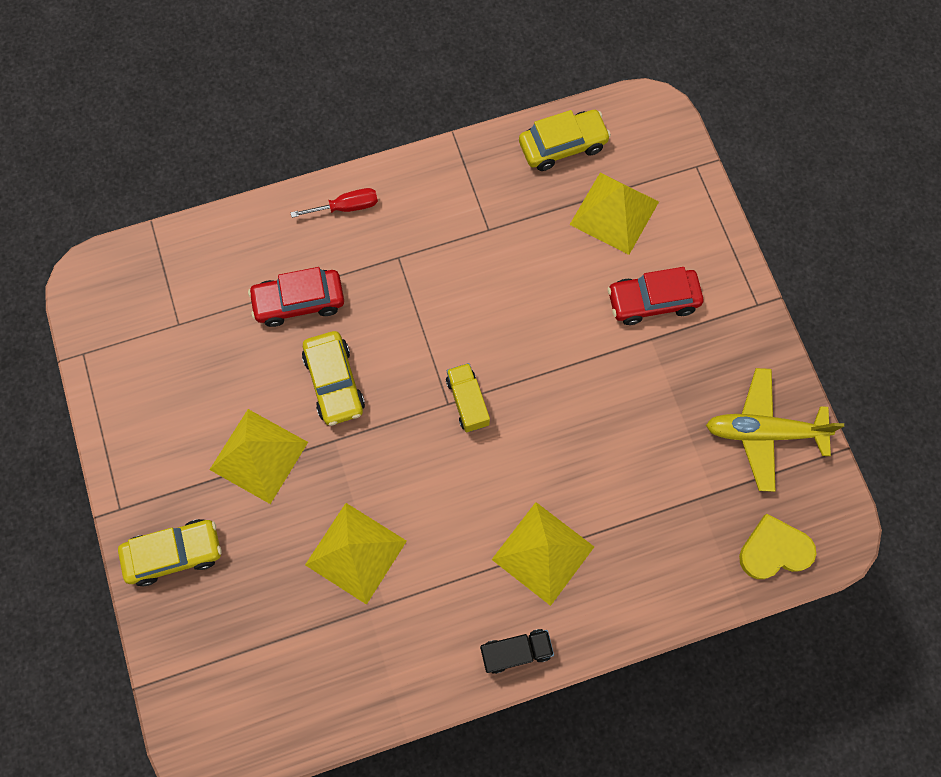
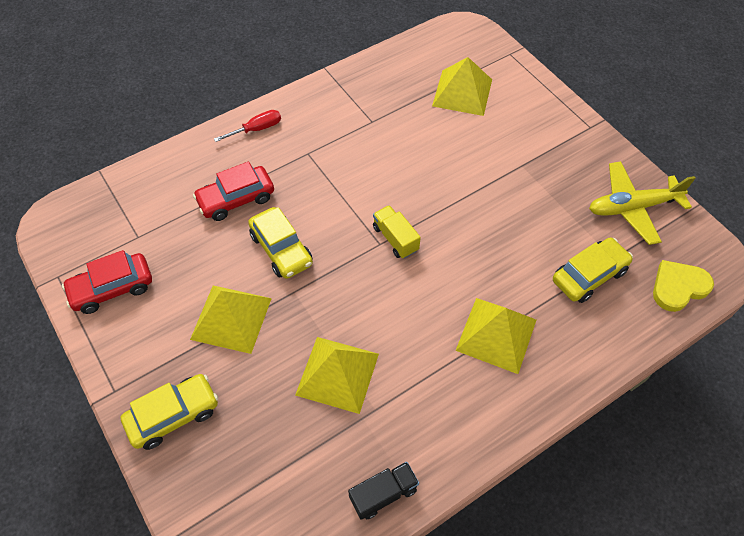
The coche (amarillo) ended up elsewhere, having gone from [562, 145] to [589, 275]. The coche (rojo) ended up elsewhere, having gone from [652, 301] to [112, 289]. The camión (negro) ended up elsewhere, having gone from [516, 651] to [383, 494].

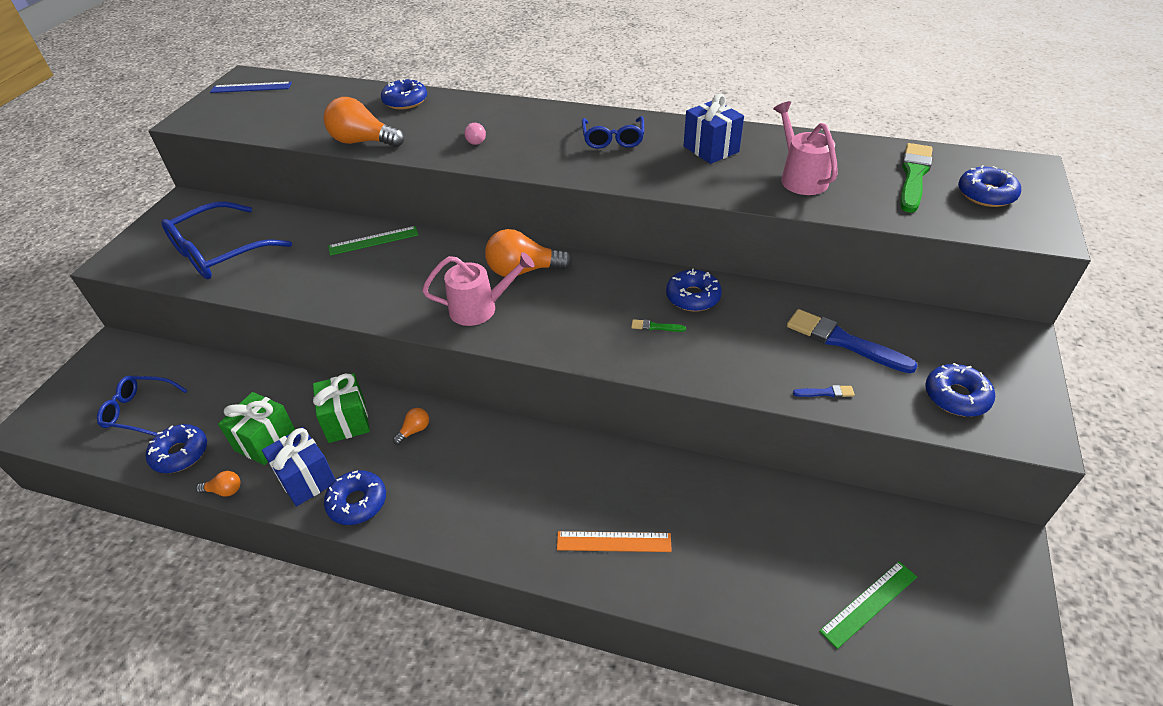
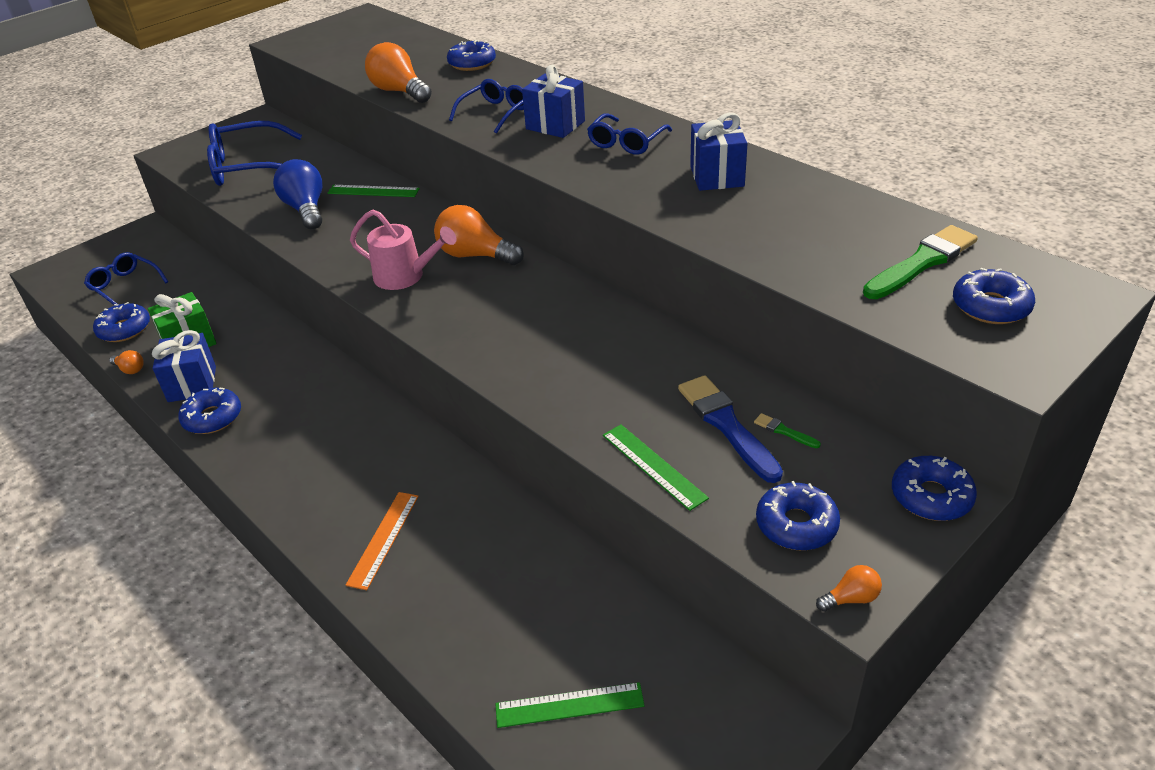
The second view lost the regla (azul) at [251, 87]. The second view lost the regadera (rosa) at [800, 177]. Where the bombilla (rosa) stood at [475, 140], the gafas (azul) came to stand at [495, 113]. The rosquilla (azul) ended up elsewhere, having gone from [693, 297] to [931, 496]. The pincel (verde) ended up elsewhere, having gone from [655, 327] to [784, 431]. The second view lost the regalo (verde) at [347, 421]. Where the pincel (azul) stood at [826, 392], the regla (verde) came to stand at [654, 466]. The bombilla (naranja) ended up elsewhere, having gone from [414, 430] to [850, 598]. The regla (naranja) at [613, 542] ended up facing another way, 75 degrees clockwise from before. The second view gained the regalo (azul) at [555, 125]. The second view gained the bombilla (azul) at [306, 209].

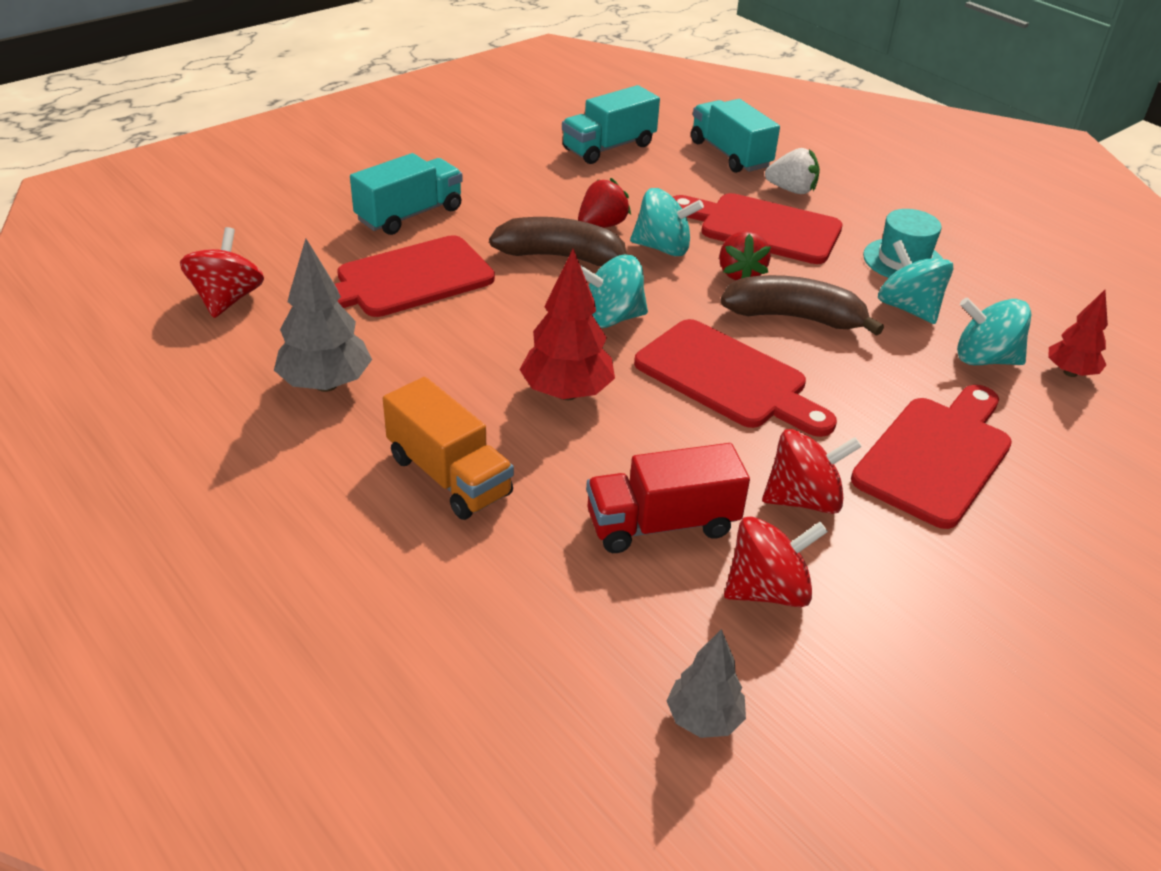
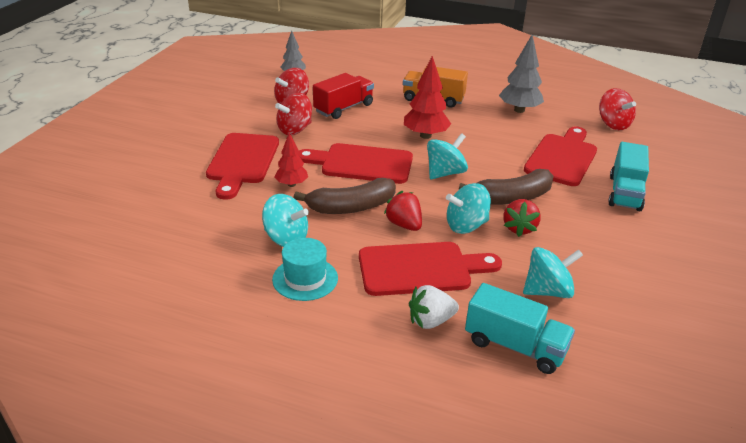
The second view lost the camión (turquesa) at [609, 147]. The árbol (rojo) ended up elsewhere, having gone from [1070, 372] to [291, 184]. The peonza (turquesa) ended up elsewhere, having gone from [985, 359] to [547, 291].

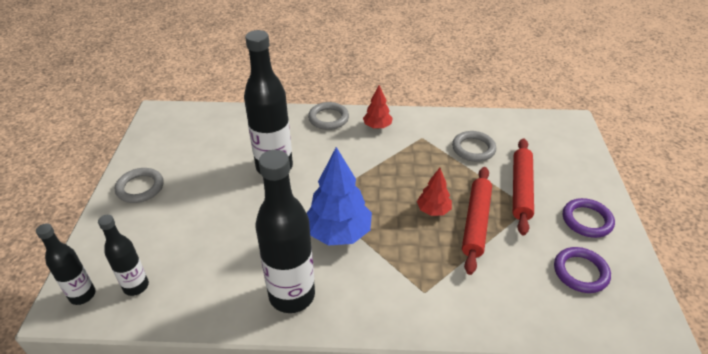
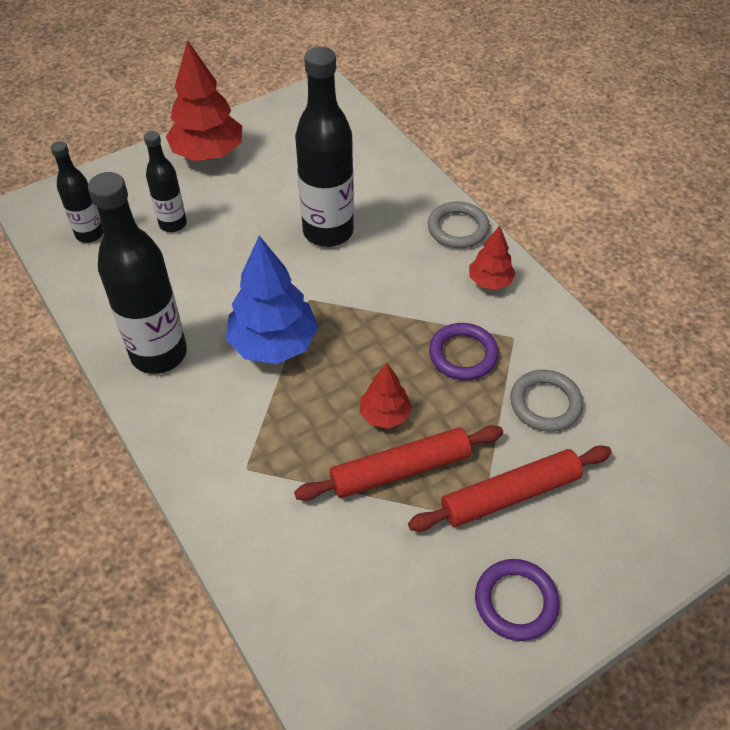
Where the anillo (gris) stood at [140, 188], the árbol (rojo) came to stand at [208, 154]. The botella (negro) ended up elsewhere, having gone from [82, 295] to [173, 224]. The anillo (morado) ended up elsewhere, having gone from [580, 272] to [463, 354].

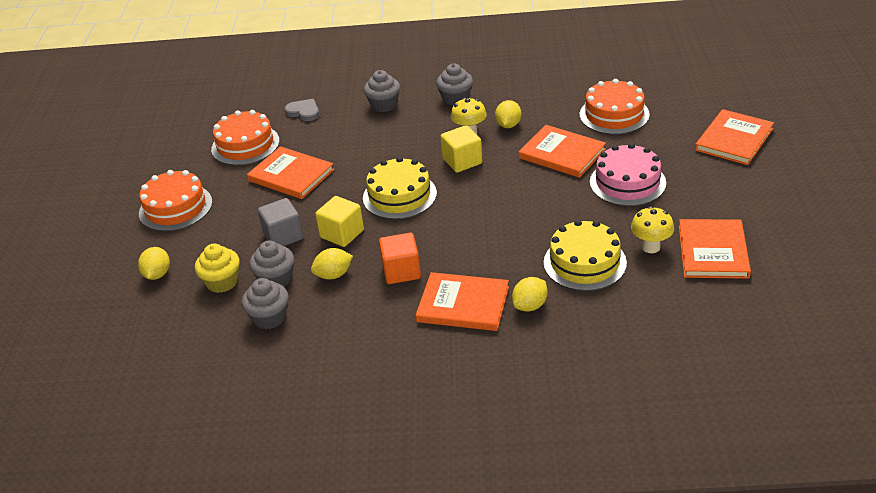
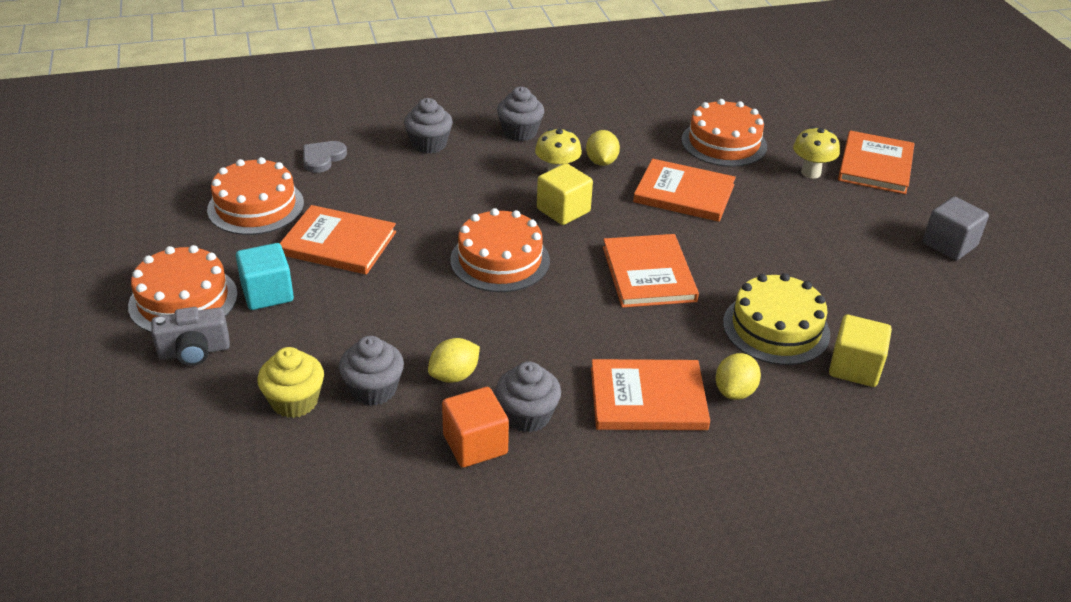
The corazón (gris) at [304, 112] ended up facing another way, 75 degrees counterclockwise from before. The second view lost the tarta (rosa) at [627, 182]. What was the tarta (amarillo) at [399, 195] turned into the tarta (naranja) at [500, 260]. The cubo (amarillo) ended up elsewhere, having gone from [342, 234] to [854, 368]. The cubo (gris) ended up elsewhere, having gone from [283, 236] to [949, 244]. The seta (amarillo) ended up elsewhere, having gone from [651, 247] to [810, 173]. The libro (naranja) ended up elsewhere, having gone from [713, 251] to [648, 274]. The cubo (naranja) ended up elsewhere, having gone from [401, 271] to [475, 444]. The second view lost the limón (amarillo) at [157, 274]. The magdalena (gris) ended up elsewhere, having gone from [269, 317] to [527, 415]. The second view gained the cubo (turquesa) at [267, 293]. The second view gained the cámara (gris) at [194, 351].

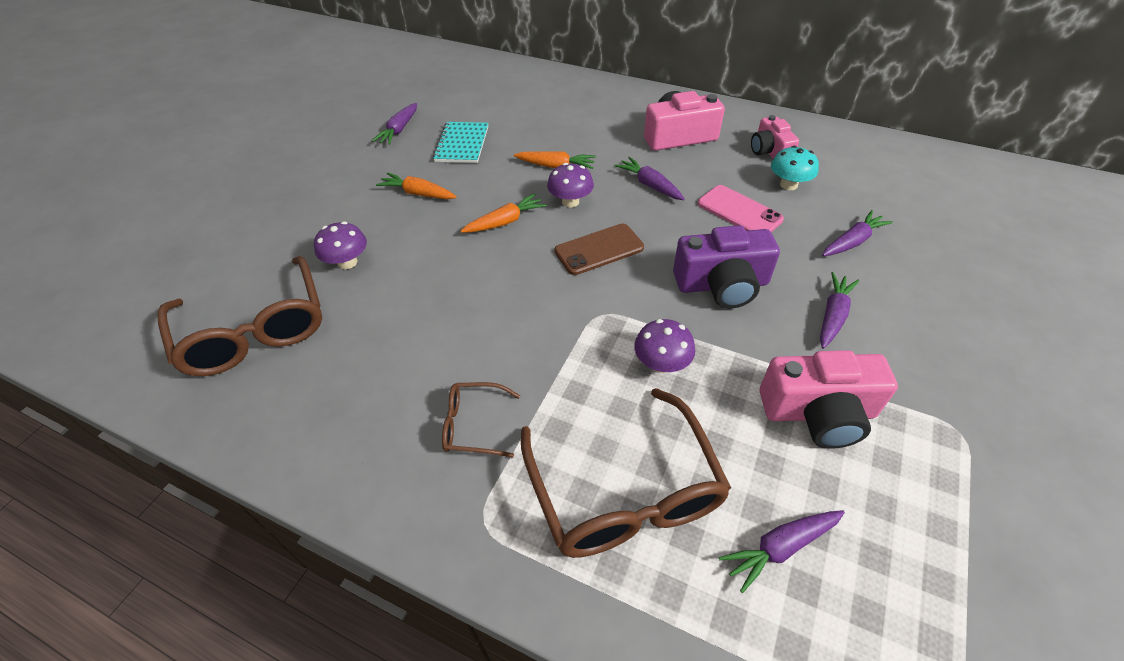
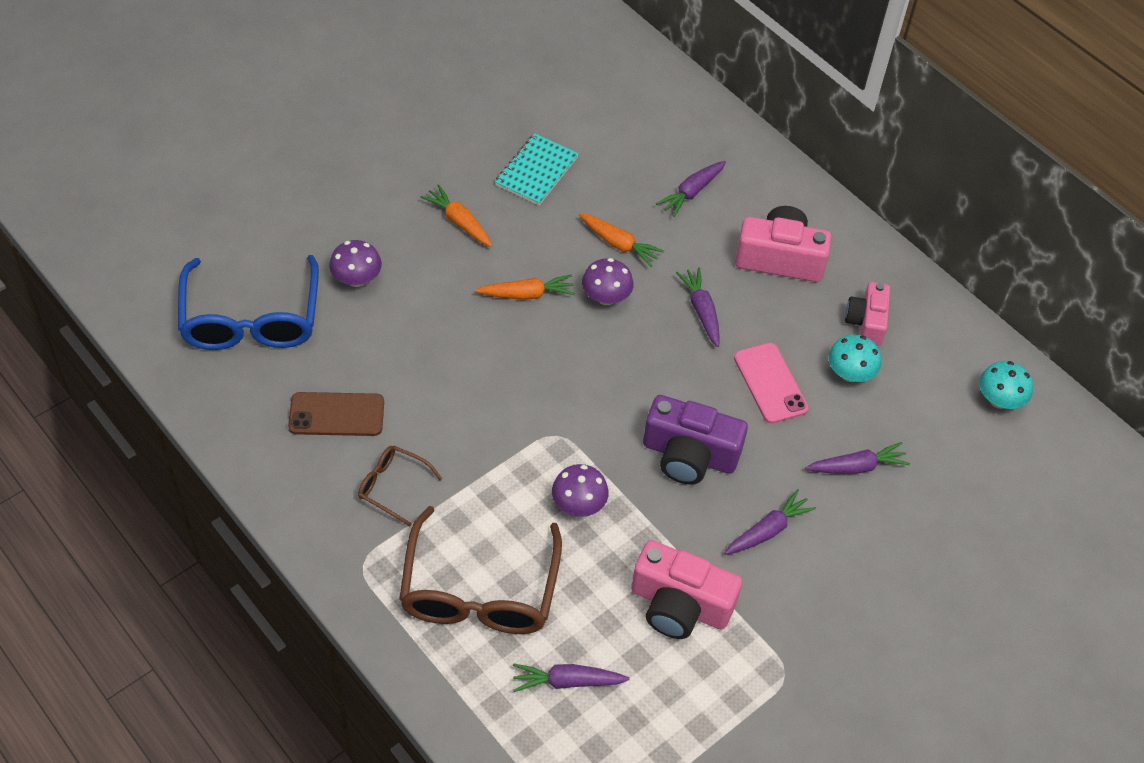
The zanahoria (morado) ended up elsewhere, having gone from [399, 130] to [692, 192]. The móvil (marrón) ended up elsewhere, having gone from [599, 250] to [336, 415]. What was the gafas (marrón) at [254, 330] turned into the gafas (azul) at [251, 319]. The second view gained the seta (turquesa) at [999, 400].

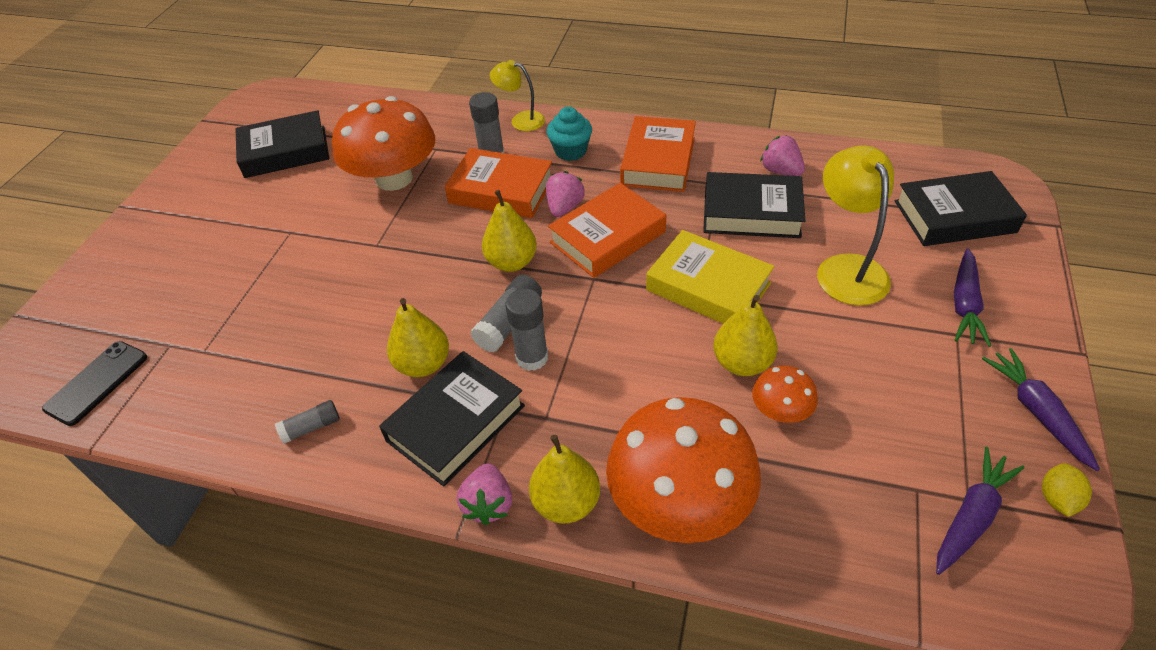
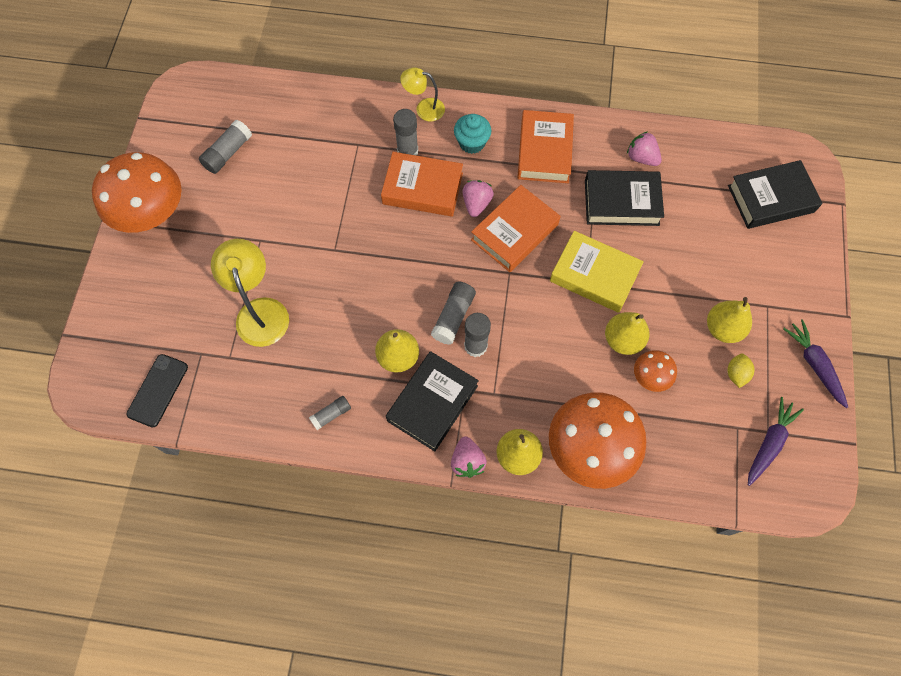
The seta (naranja) ended up elsewhere, having gone from [394, 178] to [151, 212]. Where the libro (negro) stood at [285, 152], the barra de pegamento (gris) came to stand at [228, 153]. The lámpara (amarillo) ended up elsewhere, having gone from [846, 268] to [260, 311]. The pera (amarillo) ended up elsewhere, having gone from [512, 262] to [722, 328]. The second view lost the zanahoria (morado) at [964, 304]. The limón (amarillo) ended up elsewhere, having gone from [1057, 499] to [736, 374].

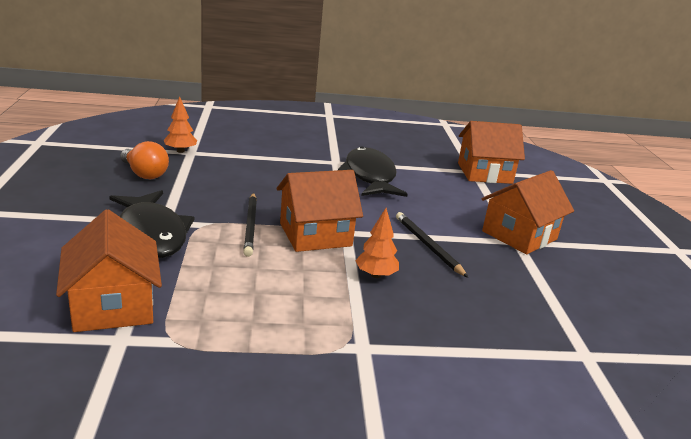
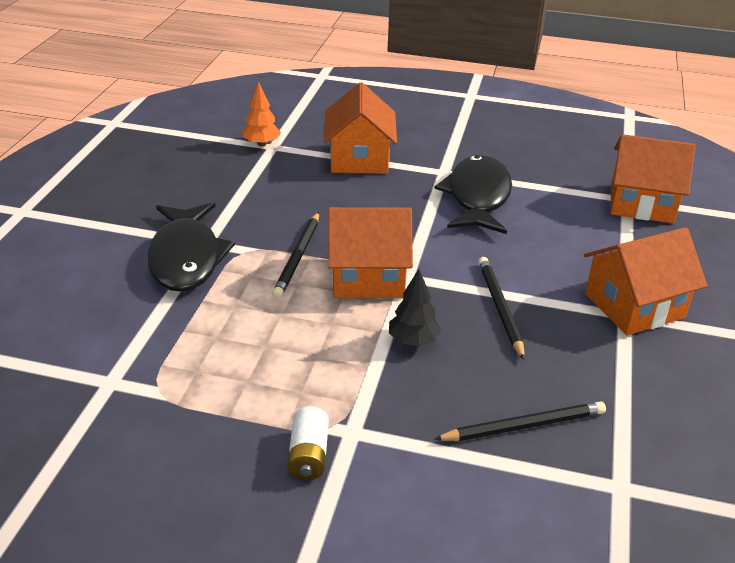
The second view lost the bombilla (naranja) at [144, 174]. What was the árbol (naranja) at [375, 275] turned into the árbol (negro) at [413, 341]. The casa (naranja) ended up elsewhere, having gone from [113, 305] to [359, 159]. The second view gained the lápiz (negro) at [523, 426]. The second view gained the pila (blanco) at [308, 455].

